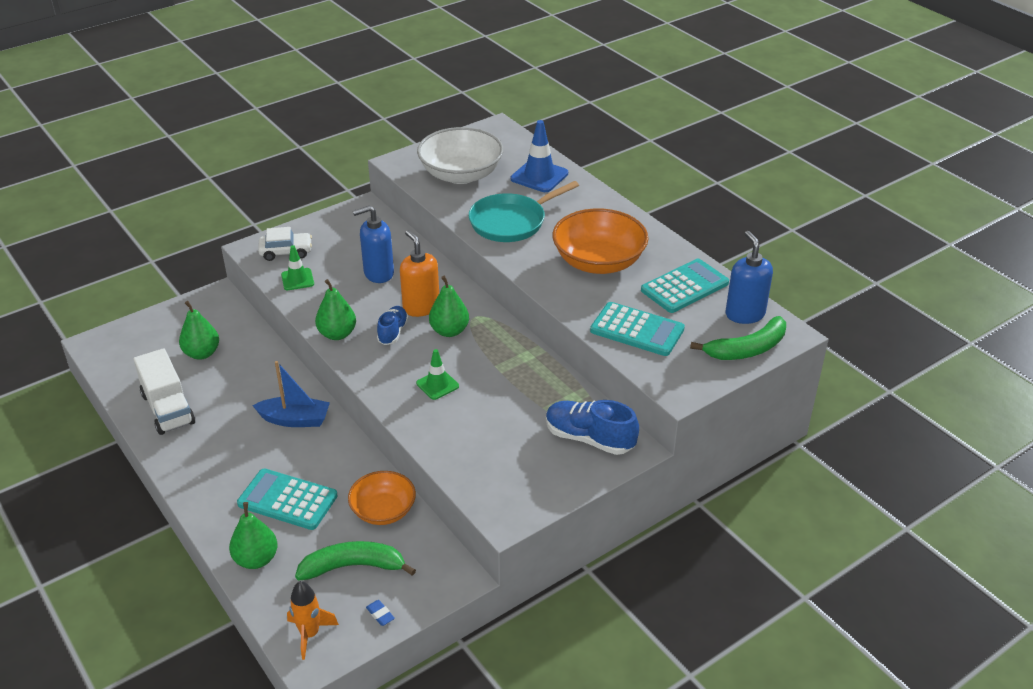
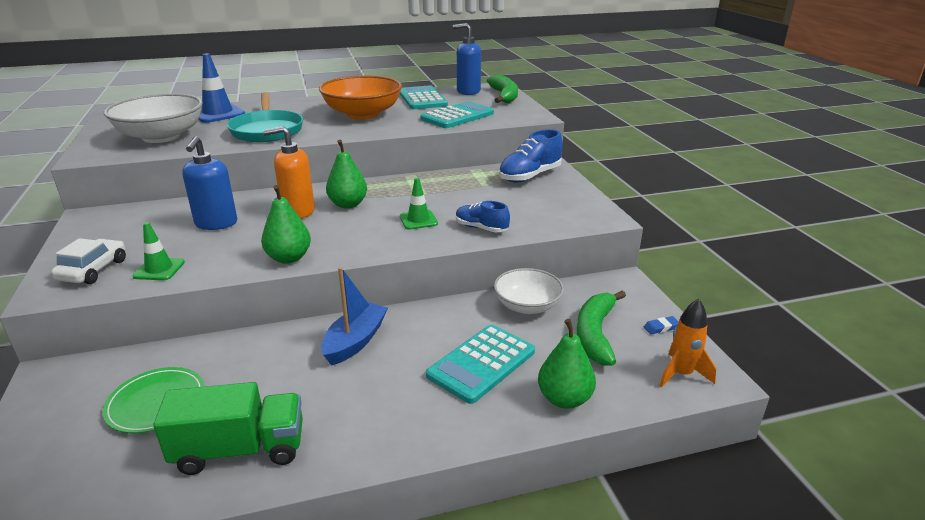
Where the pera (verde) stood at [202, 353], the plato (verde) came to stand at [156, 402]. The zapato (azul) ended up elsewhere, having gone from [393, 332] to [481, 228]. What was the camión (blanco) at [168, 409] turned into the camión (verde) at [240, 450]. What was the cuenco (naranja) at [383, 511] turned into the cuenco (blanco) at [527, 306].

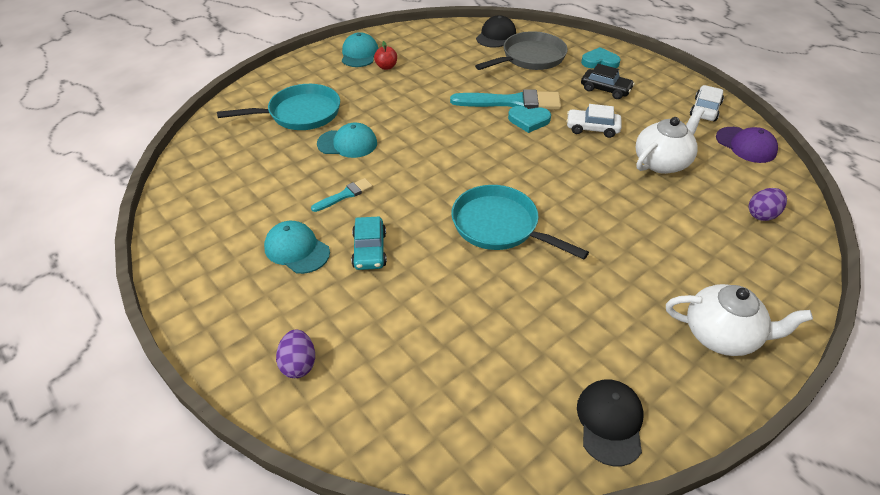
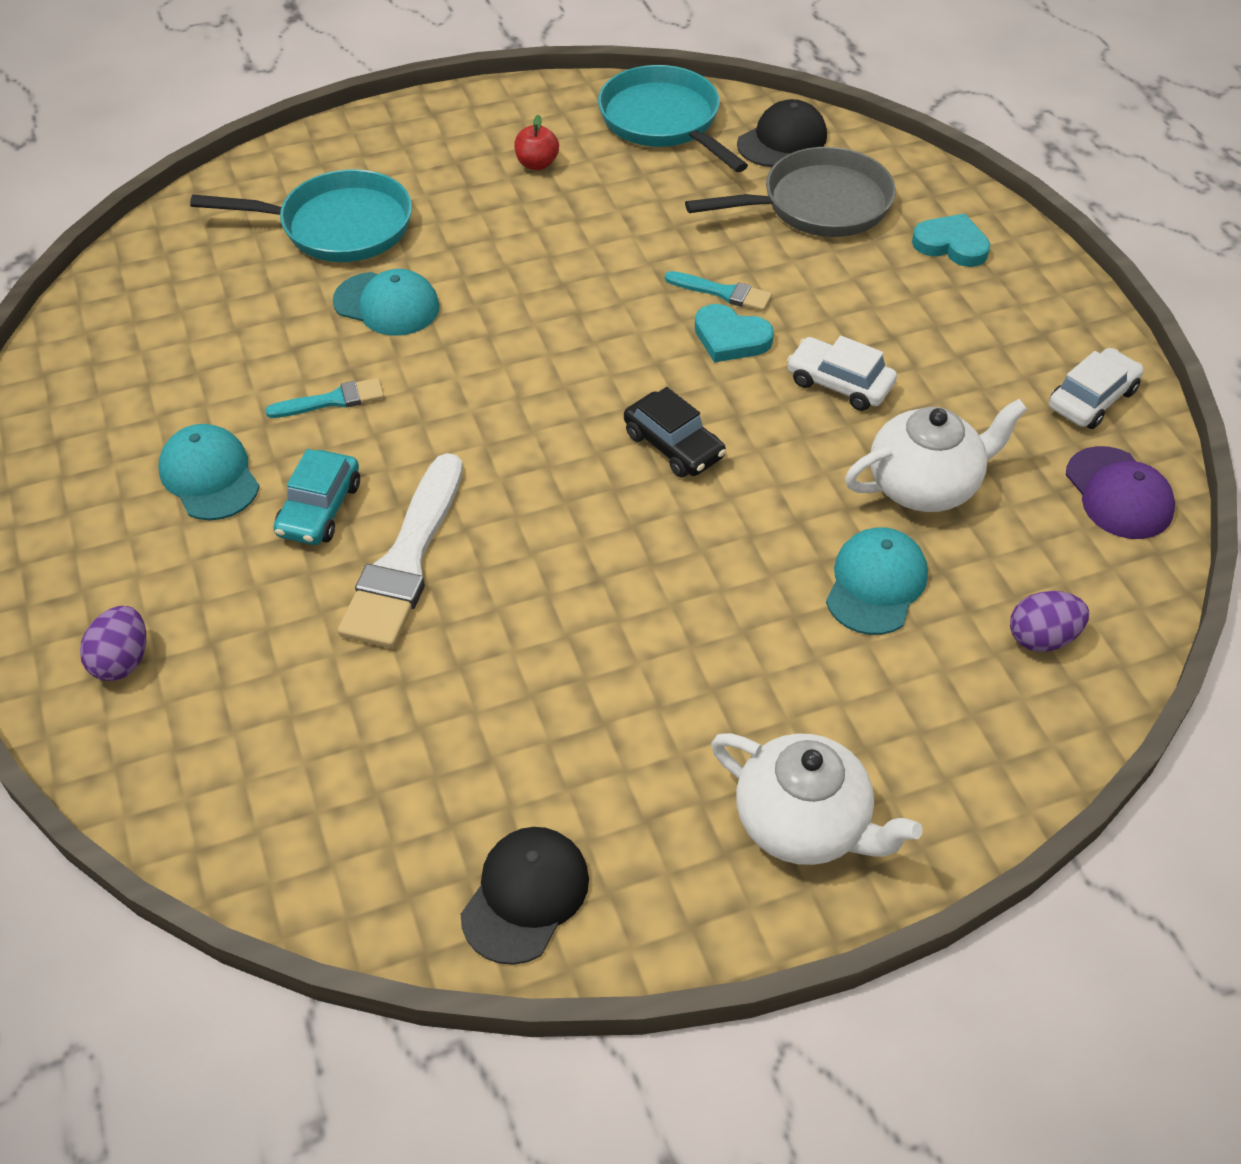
The gorra (turquesa) ended up elsewhere, having gone from [359, 54] to [876, 584]. The coche (negro) ended up elsewhere, having gone from [605, 89] to [673, 445]. The size of the pincel (turquesa) at [512, 102] changed by a factor of 0.51. The sartén (turquesa) ended up elsewhere, having gone from [500, 226] to [664, 122]. The second view gained the pincel (blanco) at [406, 560].

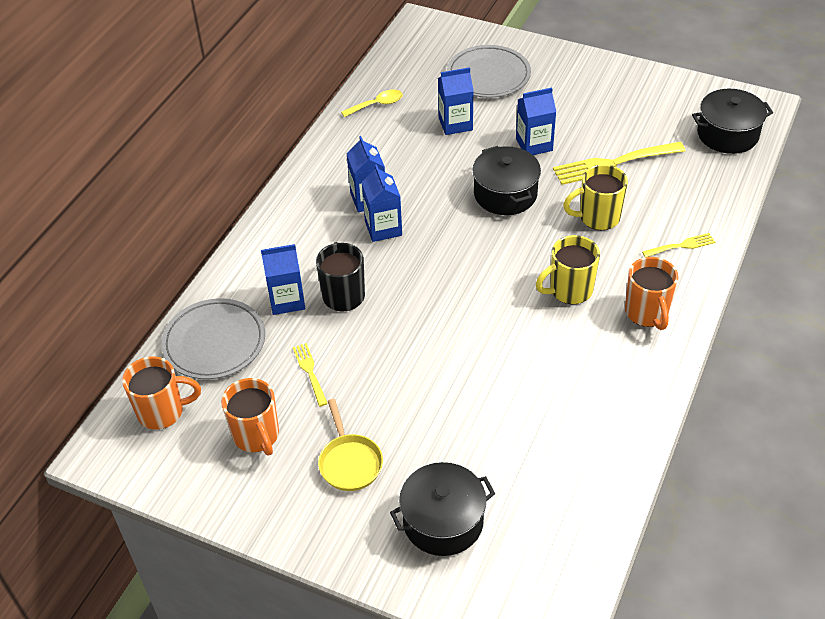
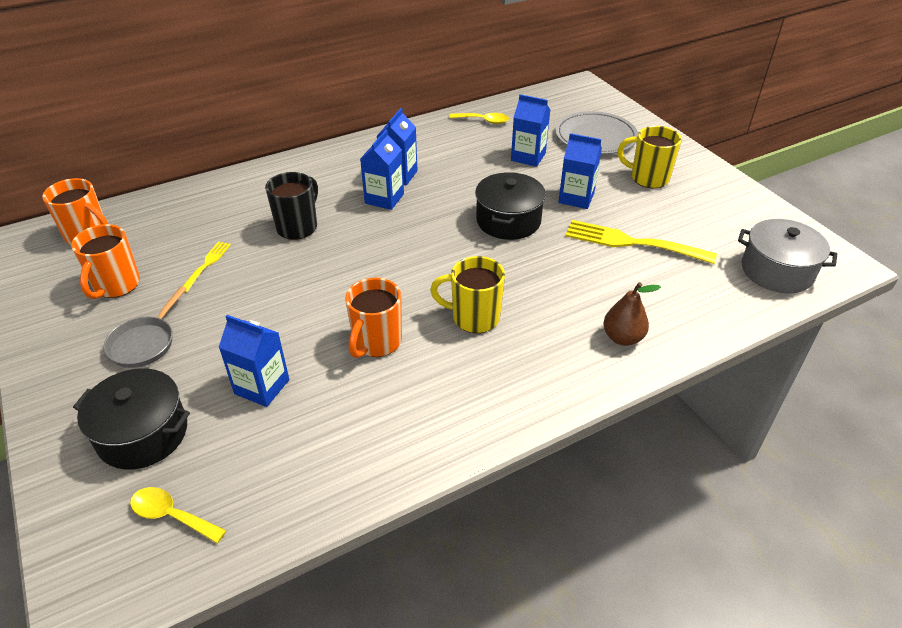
What was the olla (negro) at [727, 134] turned into the olla (gris) at [777, 271]. The taza (amarillo) ended up elsewhere, having gone from [598, 217] to [648, 178]. Where the tenedor (amarillo) stood at [681, 246], the pera (marrón) came to stand at [622, 338]. The cartón de leche (azul) ended up elsewhere, having gone from [287, 300] to [262, 387]. The taza (naranja) ended up elsewhere, having gone from [647, 313] to [376, 342]. The second view lost the plato (gris) at [214, 342]. What was the sartén (amarillo) at [349, 462] turned into the sartén (gris) at [145, 343]. The second view gained the cuchara (amarillo) at [171, 515].

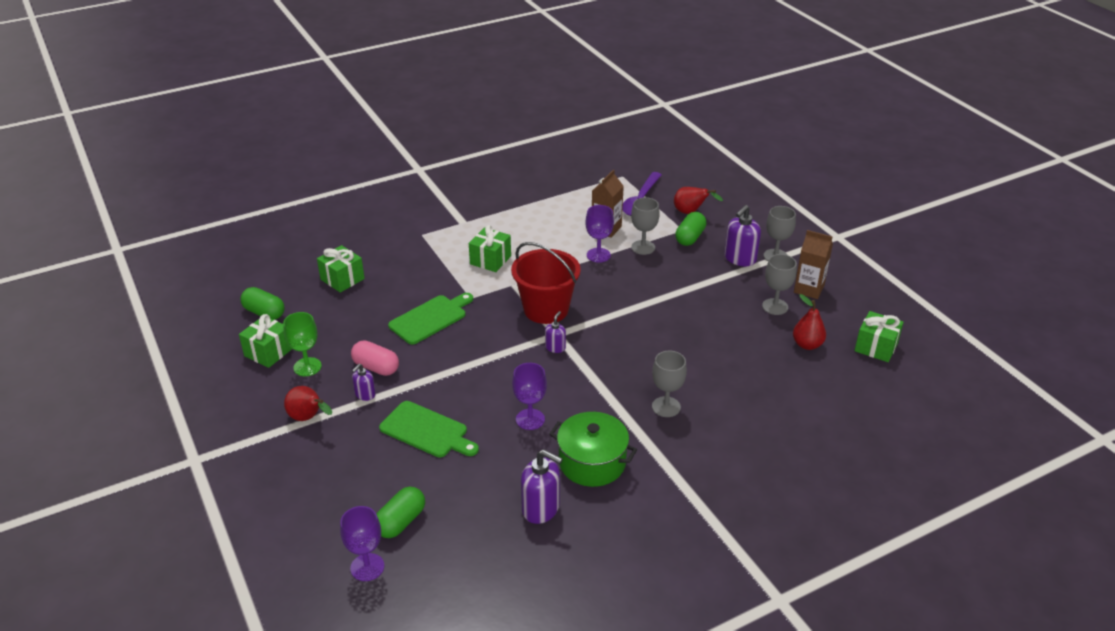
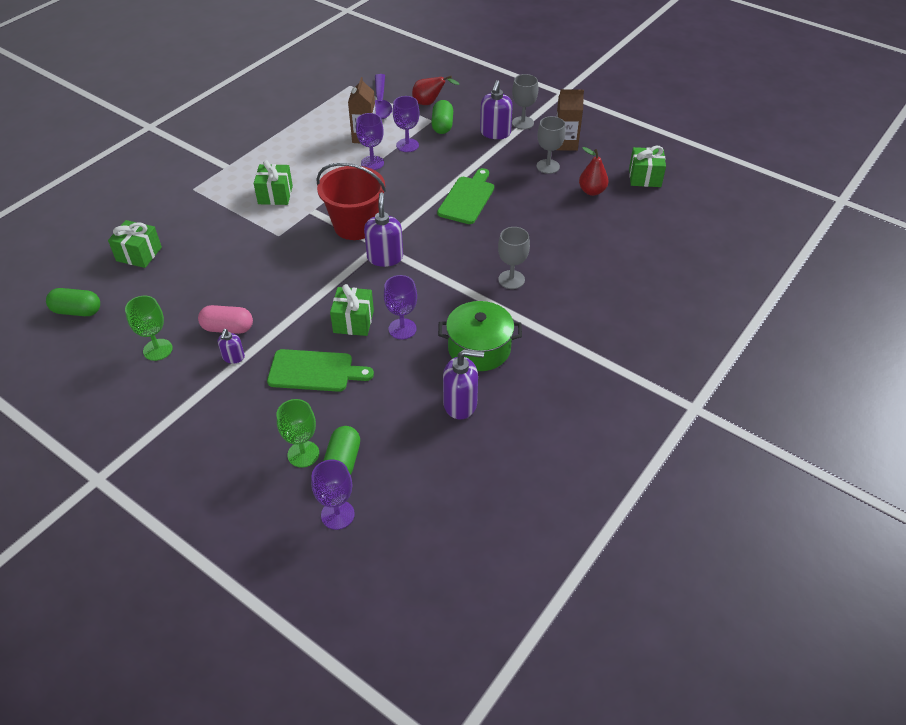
What was the copa (gris) at [643, 247] turned into the copa (morado) at [407, 145]. The tabla de cortar (verde) ended up elsewhere, having gone from [430, 318] to [467, 198]. The size of the dispensador de jabón (morado) at [555, 347] changed by a factor of 1.78. The regalo (verde) ended up elsewhere, having gone from [268, 352] to [353, 321]. The second view lost the pera (rojo) at [308, 418]. The second view gained the copa (verde) at [303, 454].

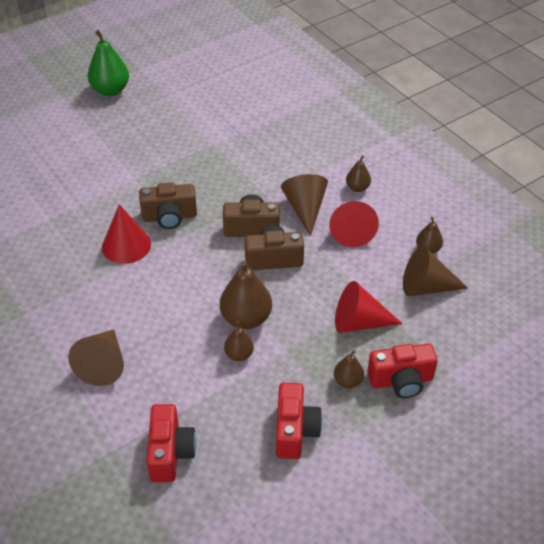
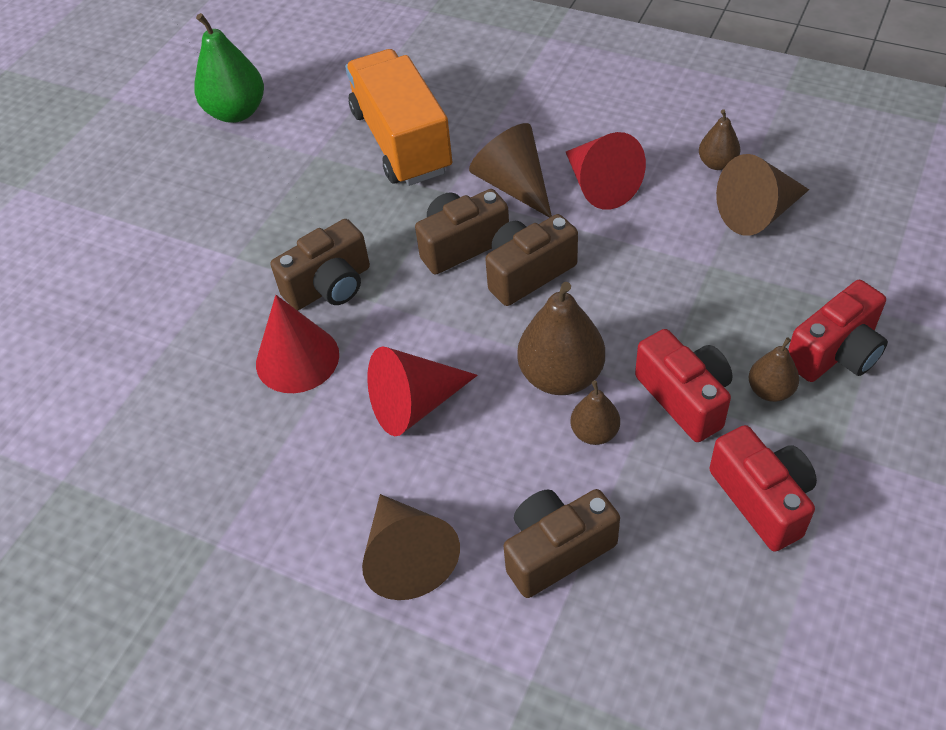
The pera (verde) ended up elsewhere, having gone from [110, 90] to [236, 112]. The second view lost the pera (marrón) at [357, 188]. The cono (rojo) ended up elsewhere, having gone from [359, 322] to [415, 404]. The cámara (rojo) ended up elsewhere, having gone from [170, 452] to [685, 398]. The second view gained the camión (naranja) at [401, 141]. The second view gained the cámara (marrón) at [556, 551].

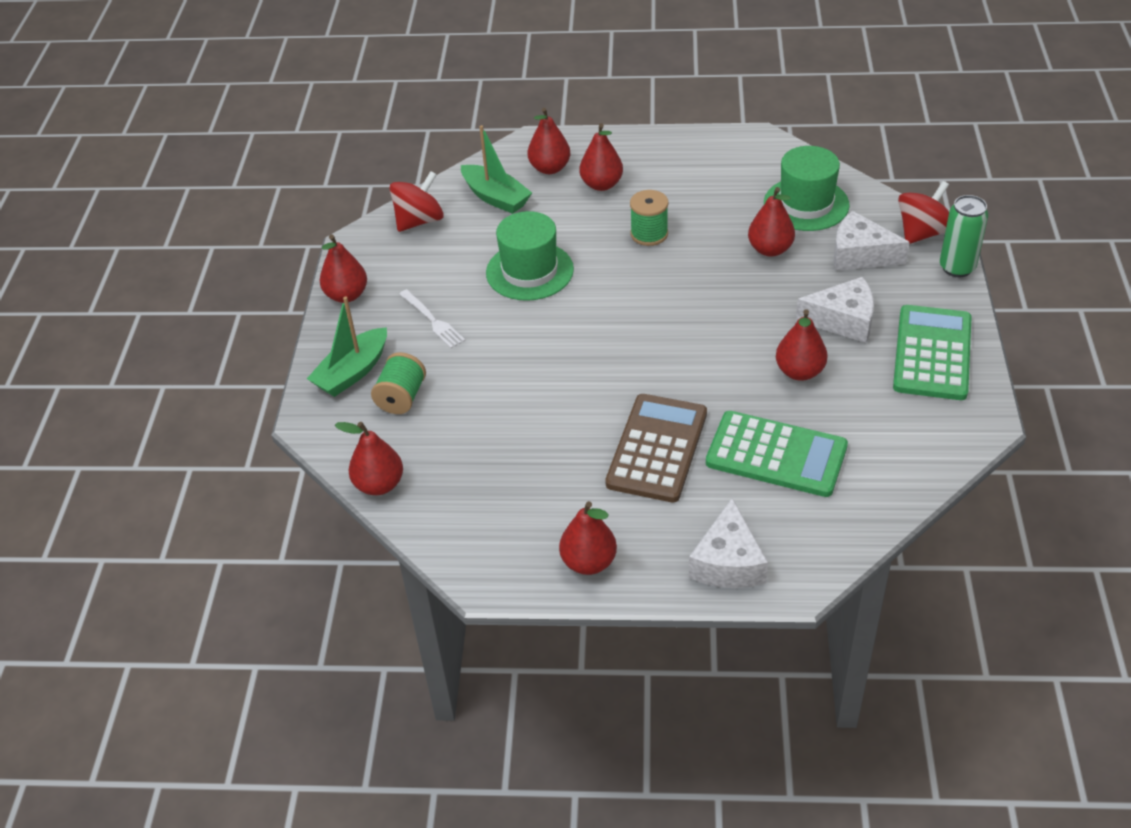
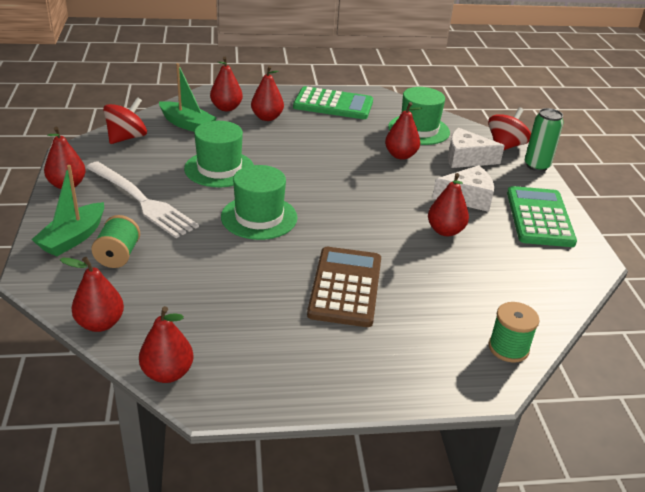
The carrete (verde) ended up elsewhere, having gone from [649, 234] to [508, 348]. The size of the tenedor (blanco) at [433, 321] changed by a factor of 1.94. The calculadora (verde) ended up elsewhere, having gone from [776, 455] to [333, 104]. The second view lost the queso (blanco) at [728, 562]. The pera (rojo) ended up elsewhere, having gone from [588, 562] to [167, 373]. The second view gained the sombrero (verde) at [259, 217].

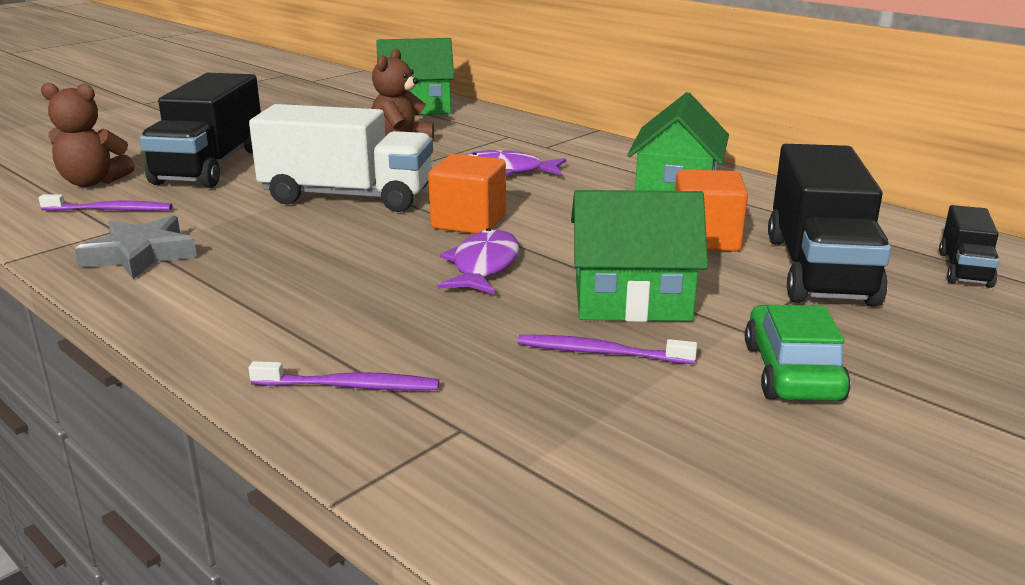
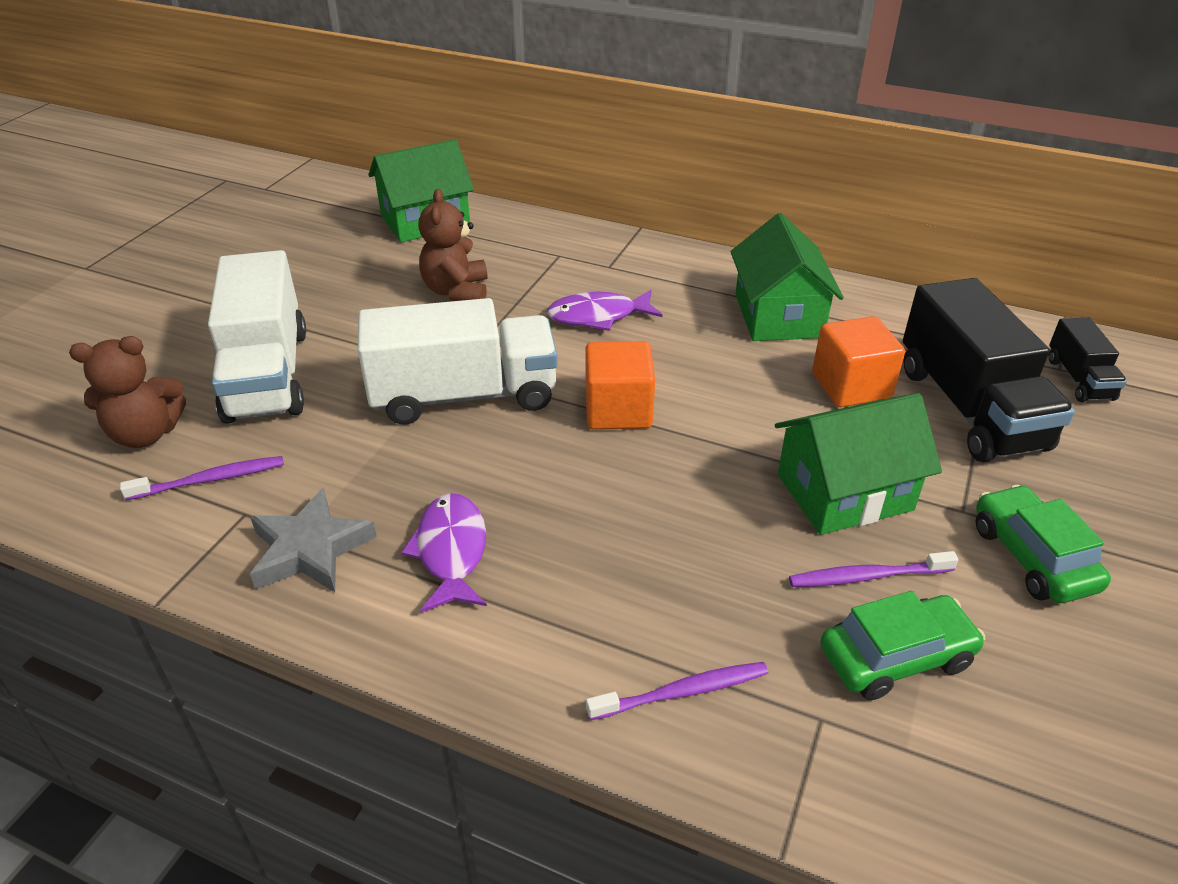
What was the camión (negro) at [210, 166] turned into the camión (blanco) at [267, 374]. The pez (morado) ended up elsewhere, having gone from [483, 266] to [451, 551]. The second view gained the coche (verde) at [896, 657].

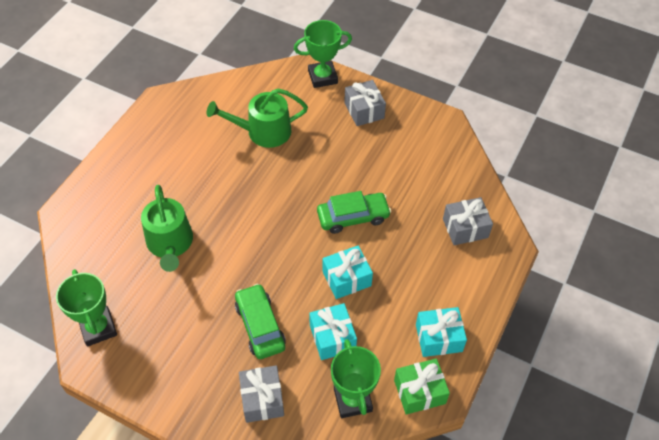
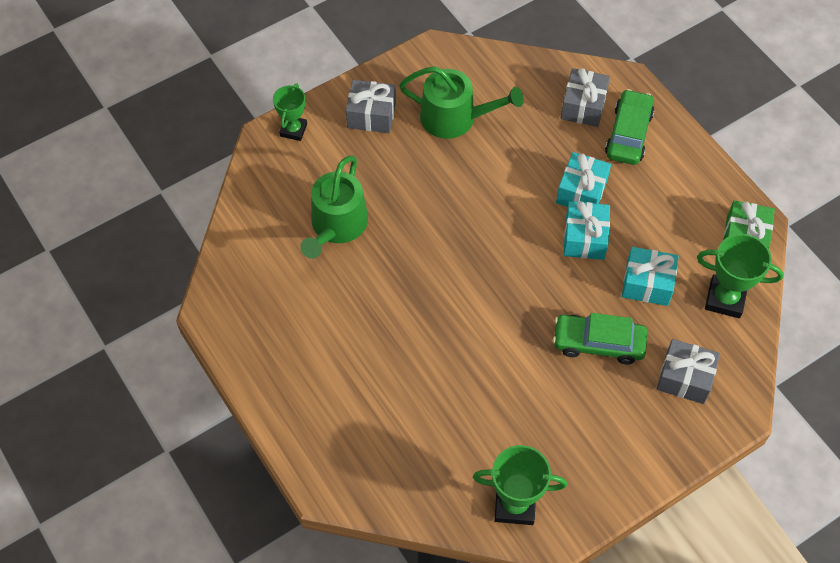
The size of the trofeo (verde) at [322, 77] changed by a factor of 0.67. The regadera (verde) ended up elsewhere, having gone from [170, 243] to [455, 118]. The coche (verde) ended up elsewhere, having gone from [353, 217] to [628, 134]. The regalo (turquesa) ended up elsewhere, having gone from [438, 338] to [581, 192].

